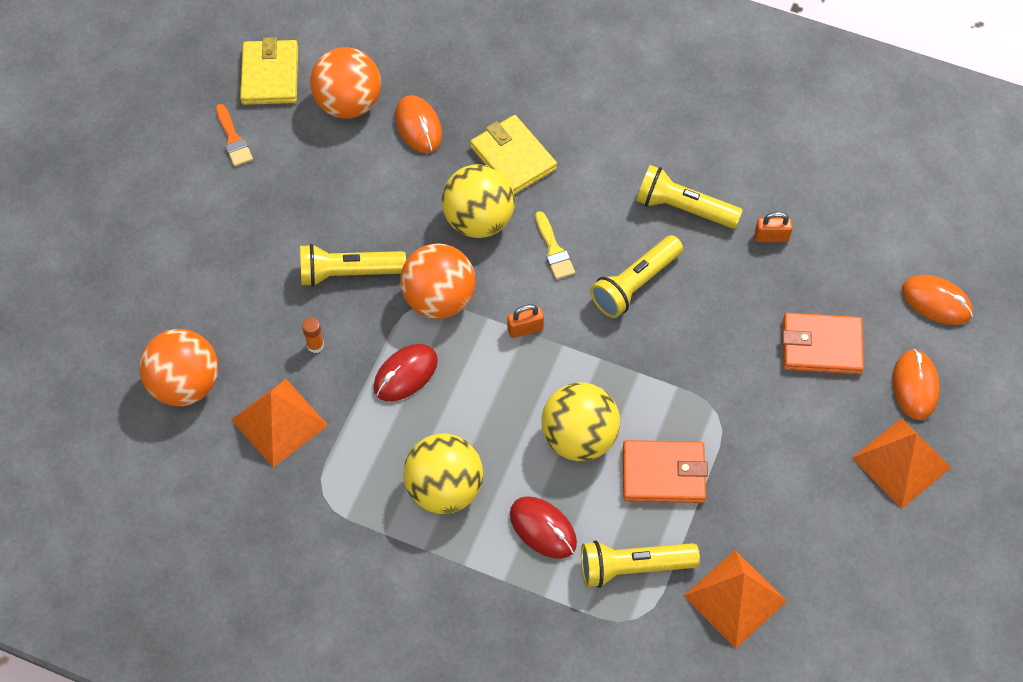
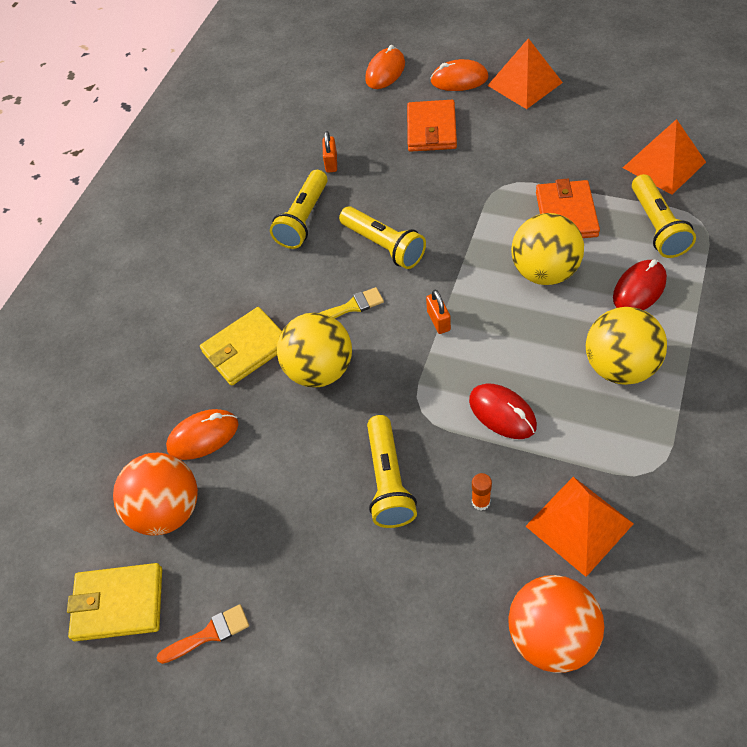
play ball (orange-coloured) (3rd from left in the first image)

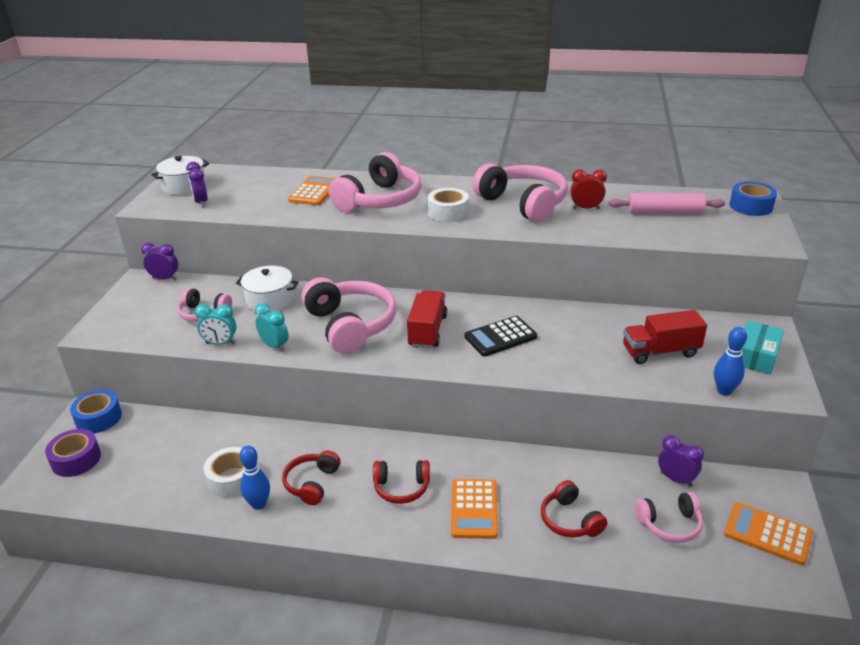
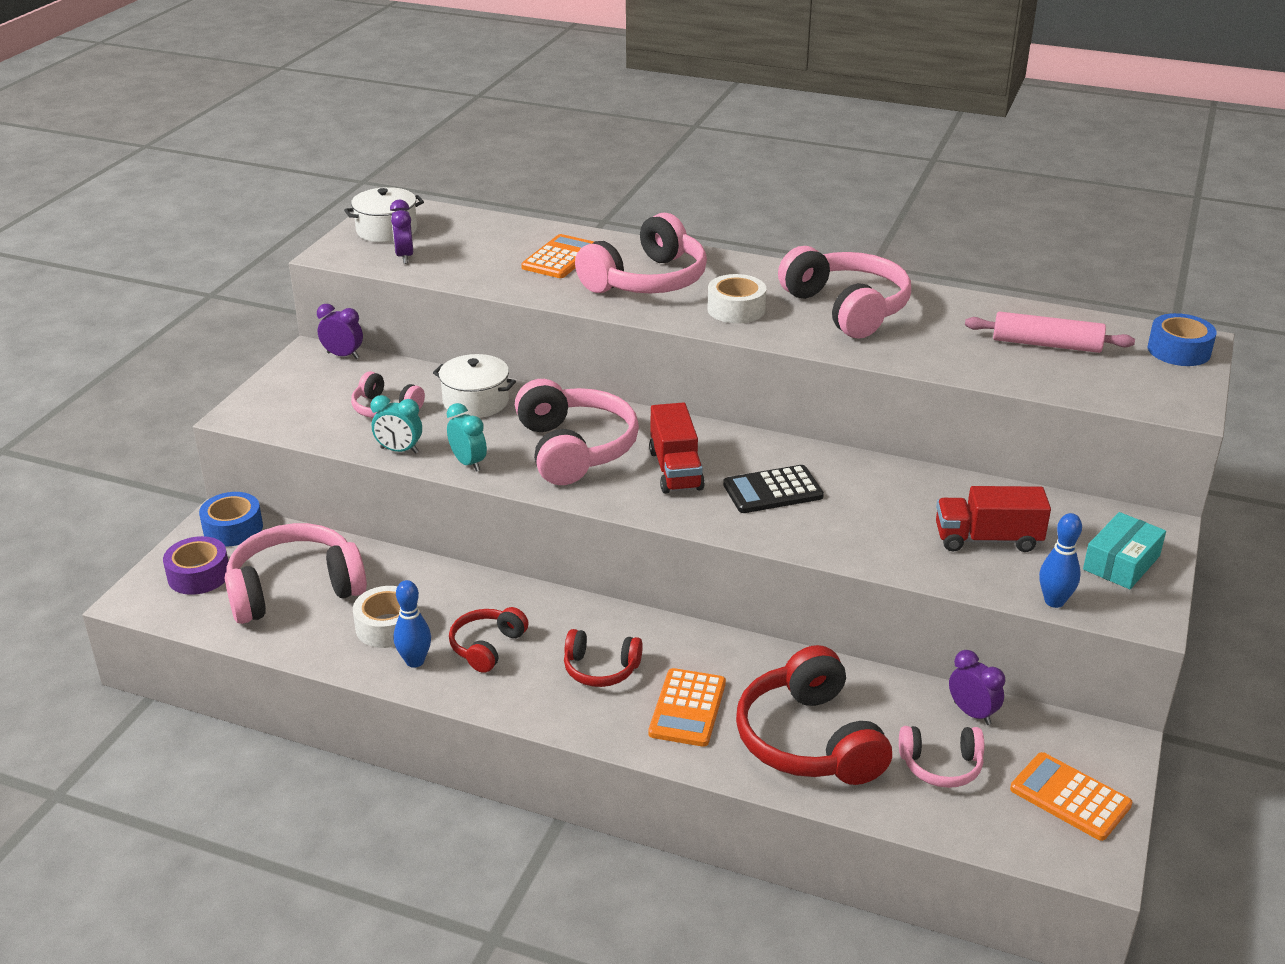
toy truck (crimson) (1st from left)
headset (crimson) (3rd from left)
bedside clock (crimson)
headset (rosy) (1st from left)

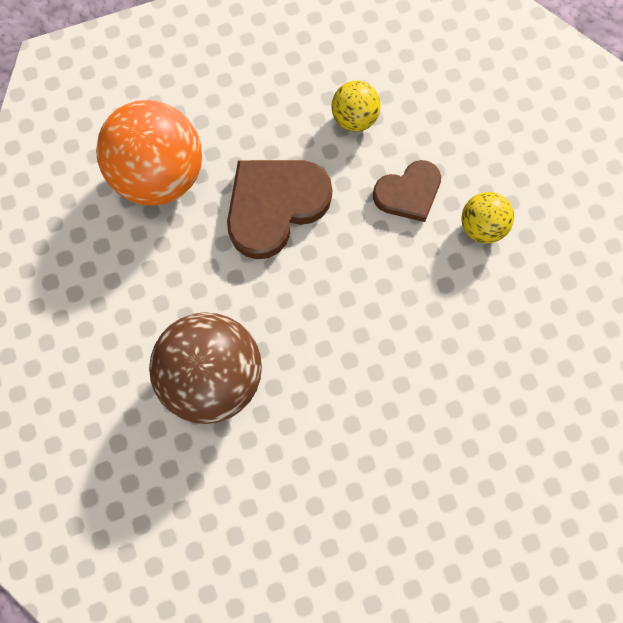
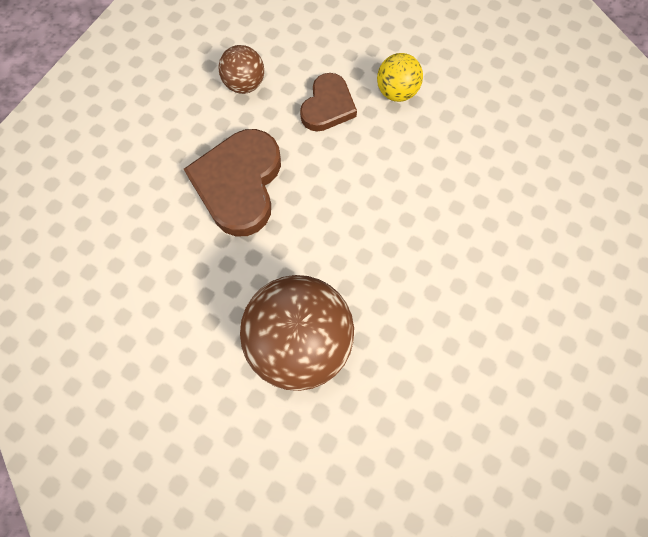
play ball (orange-coloured)
play ball (brown) (1st from left)

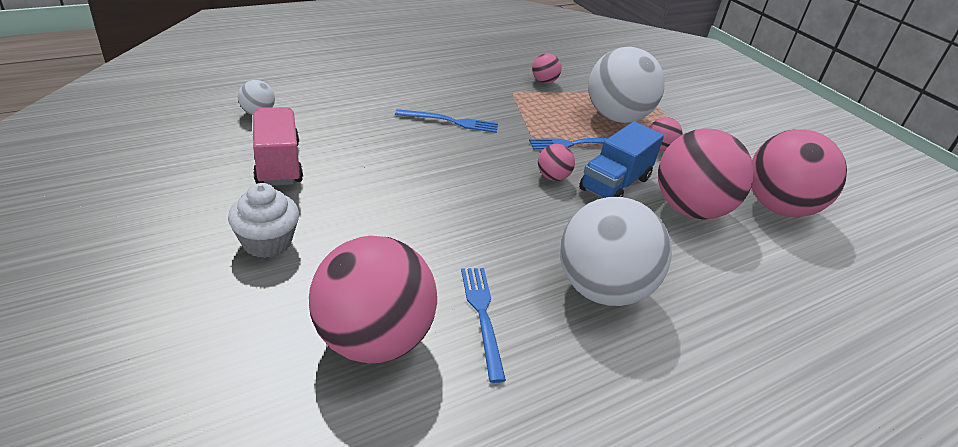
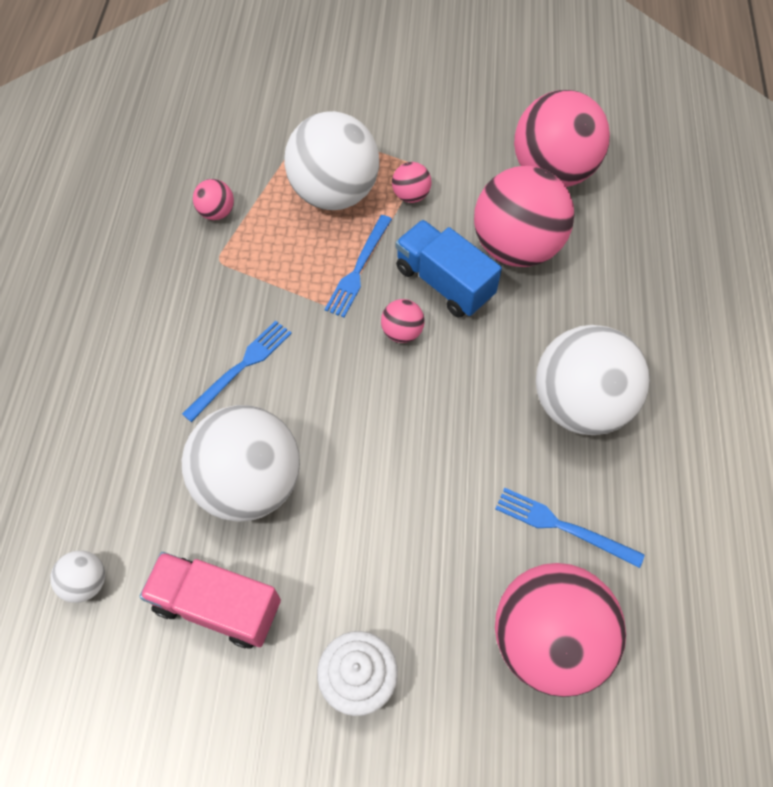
toy truck (blue)
play ball (white) (2nd from left)

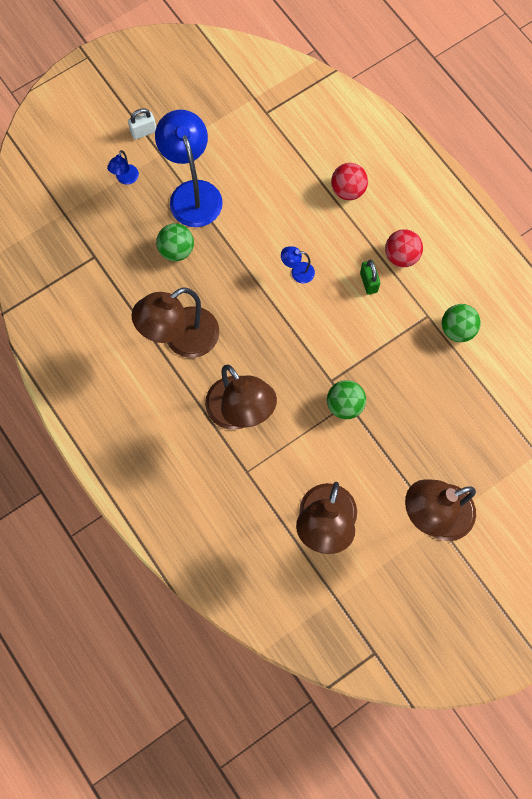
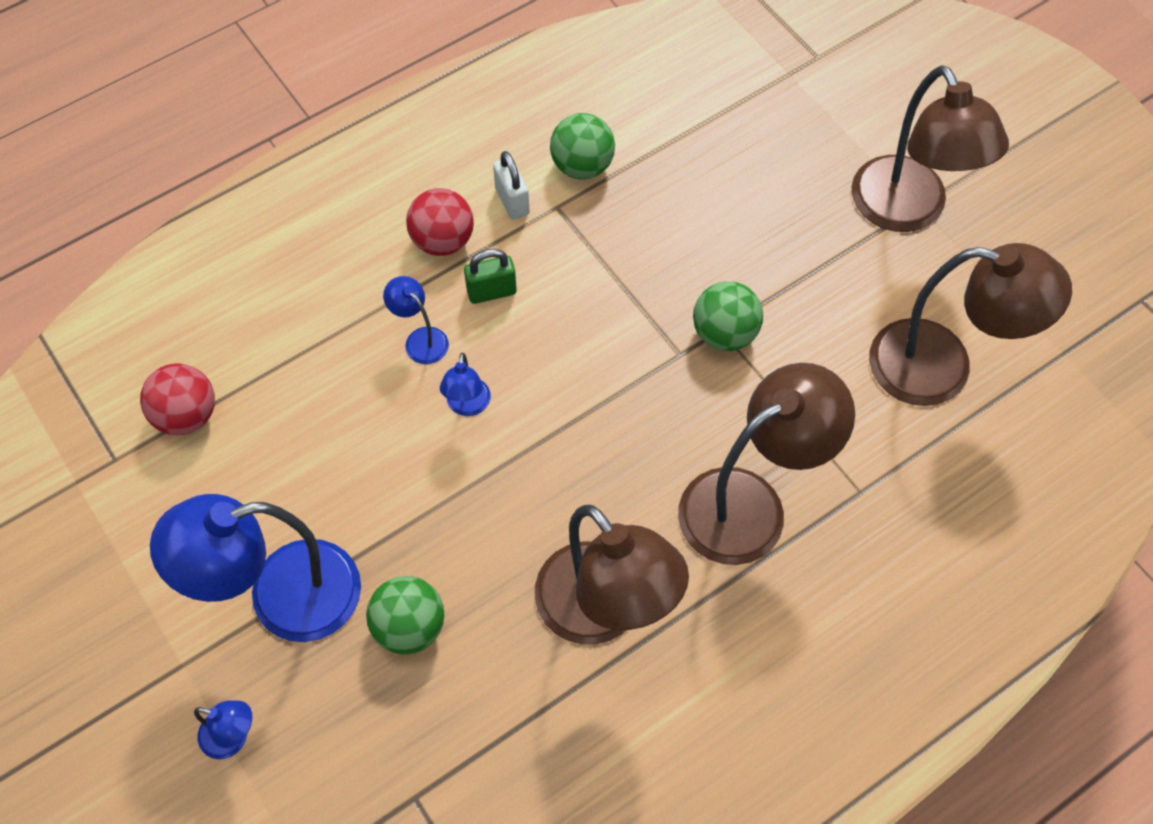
padlock (white)
play ball (crimson) (1st from left)
lamp (blue) (3rd from left)

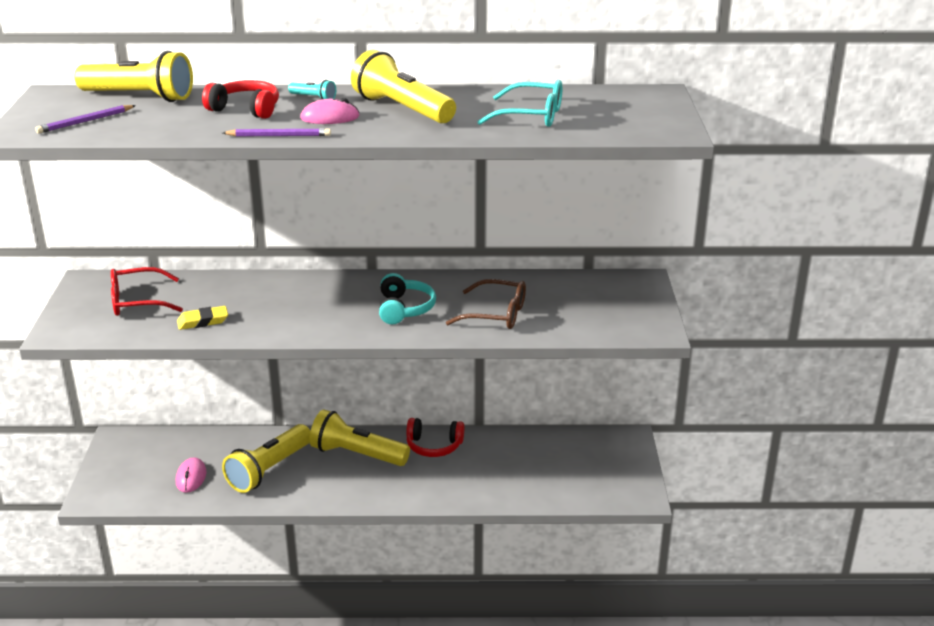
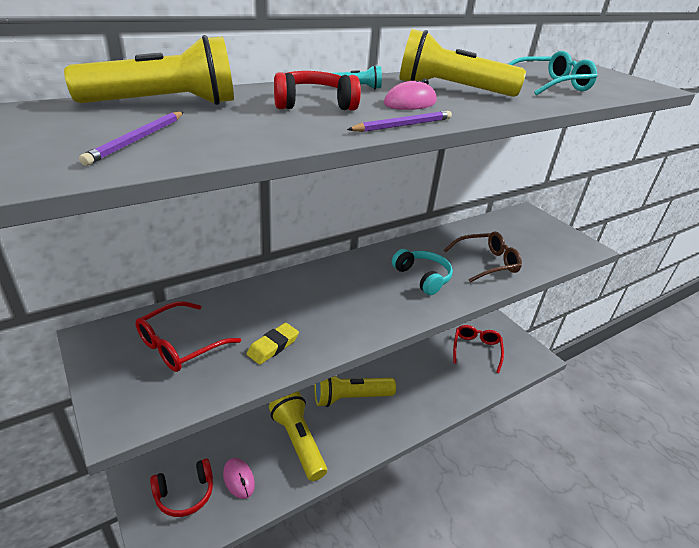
pocket torch (yellow) (2nd from left)
headset (crimson) (1st from left)
spectacles (crimson) (2nd from left)

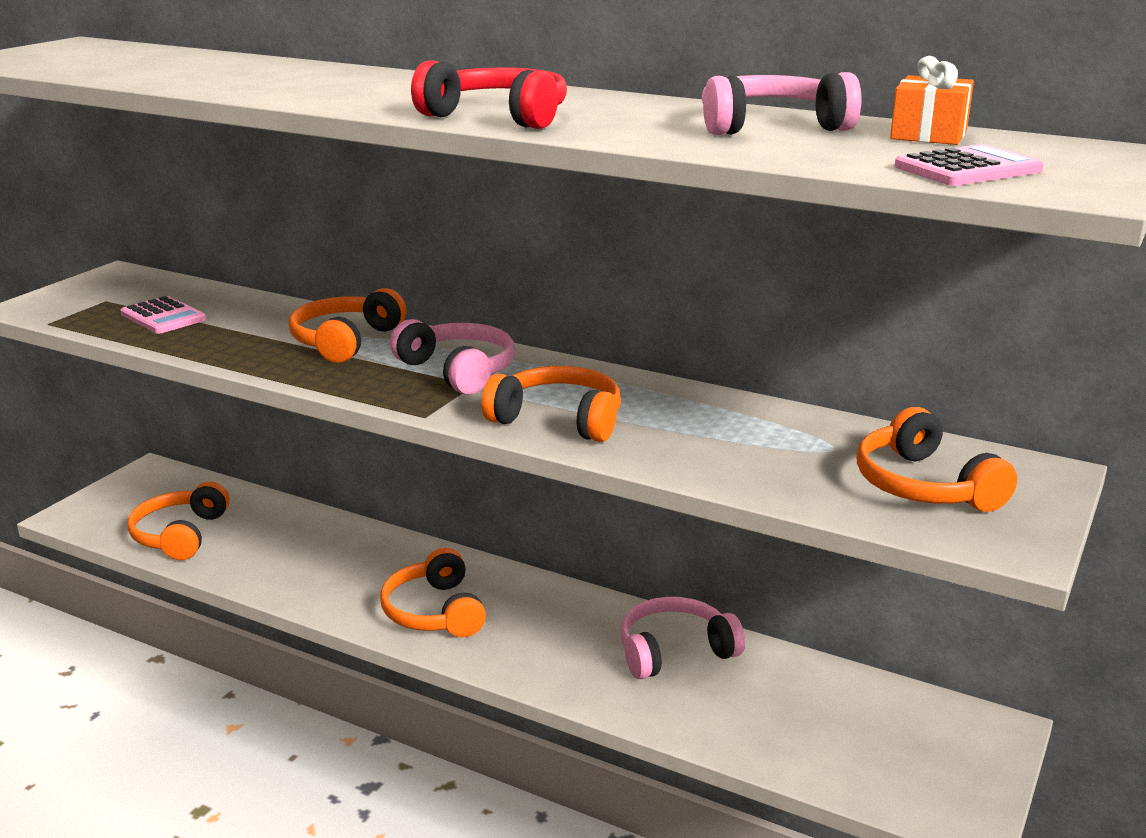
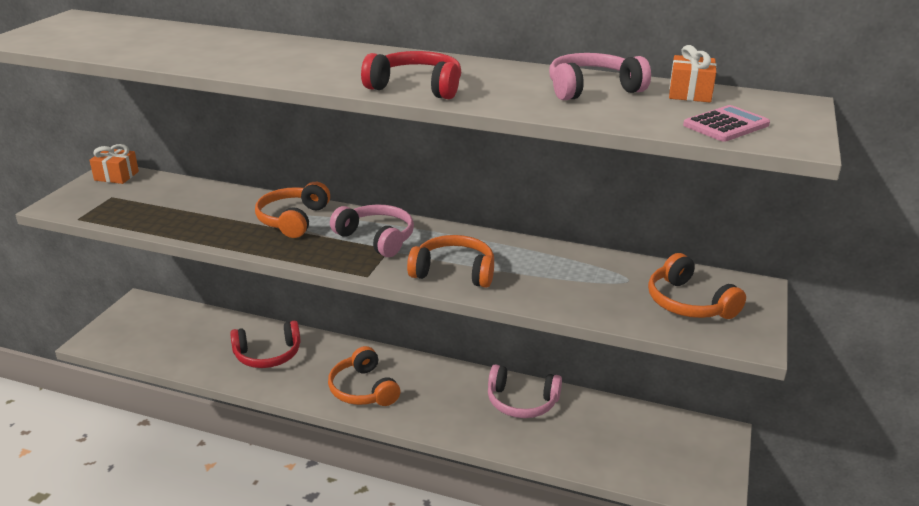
adding machine (rosy) (1st from left in the first image)
headset (orange-coloured) (1st from left in the first image)
headset (rosy) (2nd from left)
wrapped gift (orange-coloured) (1st from left)
headset (crimson) (1st from left)

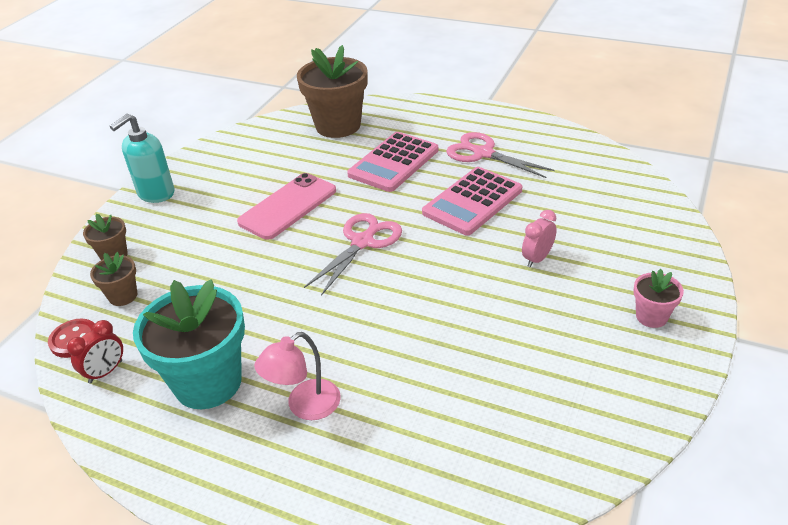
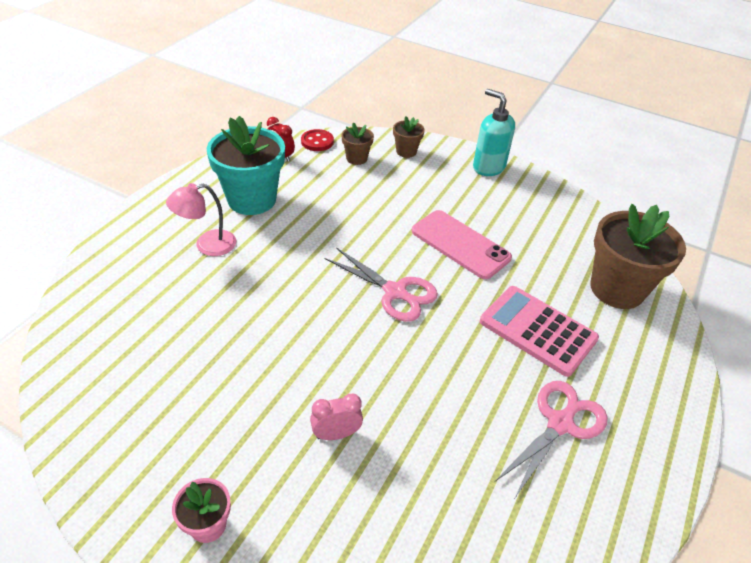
lamp (rosy)
adding machine (rosy) (2nd from left in the first image)
bedside clock (rosy)

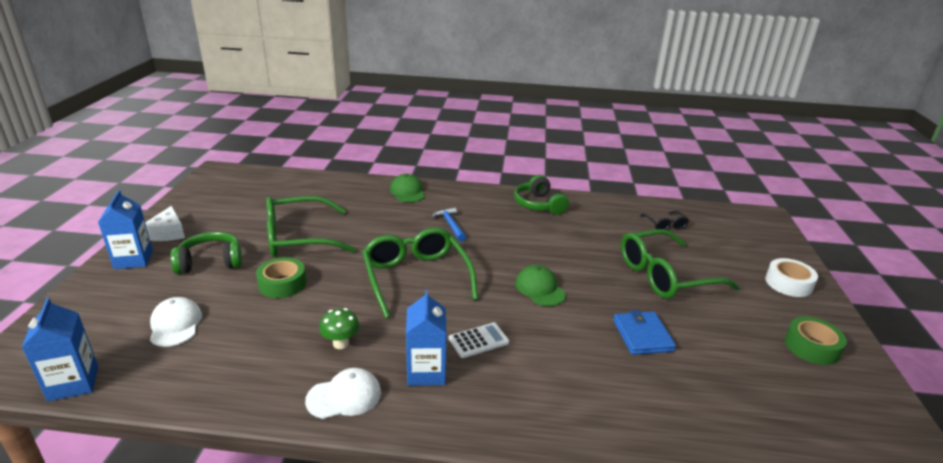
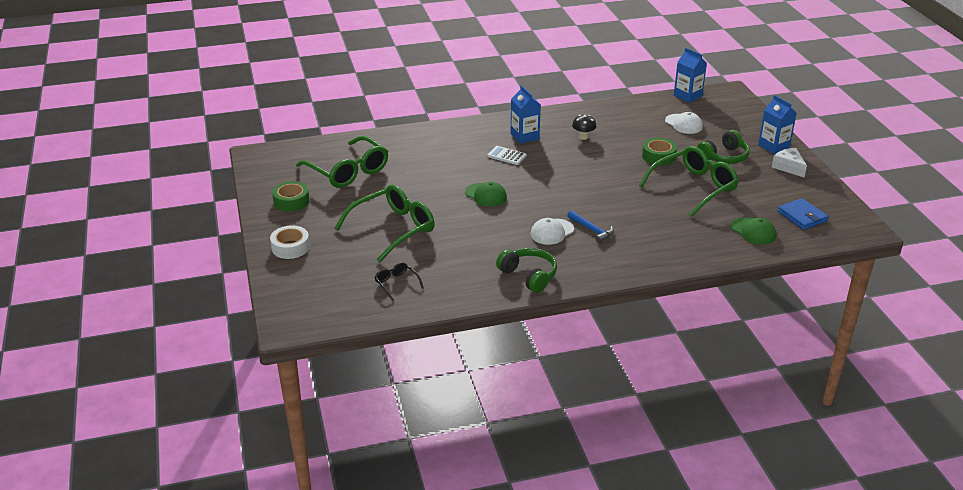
cap (white) (1st from left)
toadstool (black)
spectacles (green) (1st from left)
cap (green) (2nd from left)
adding machine (white)
billfold (blue)

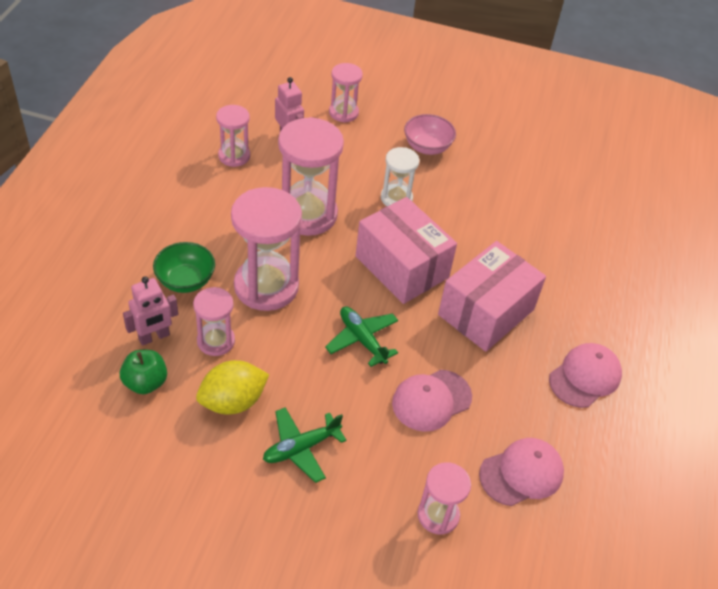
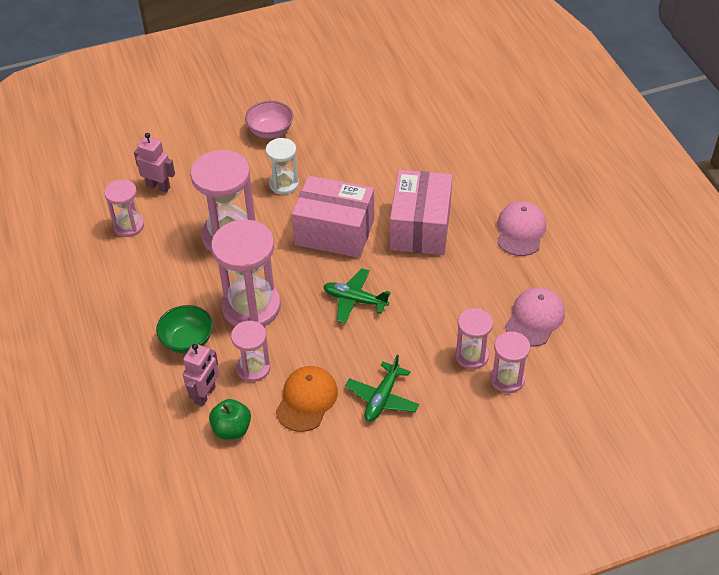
cap (orange-coloured)
hourglass (rosy) (5th from left)
cap (rosy) (1st from left in the first image)

